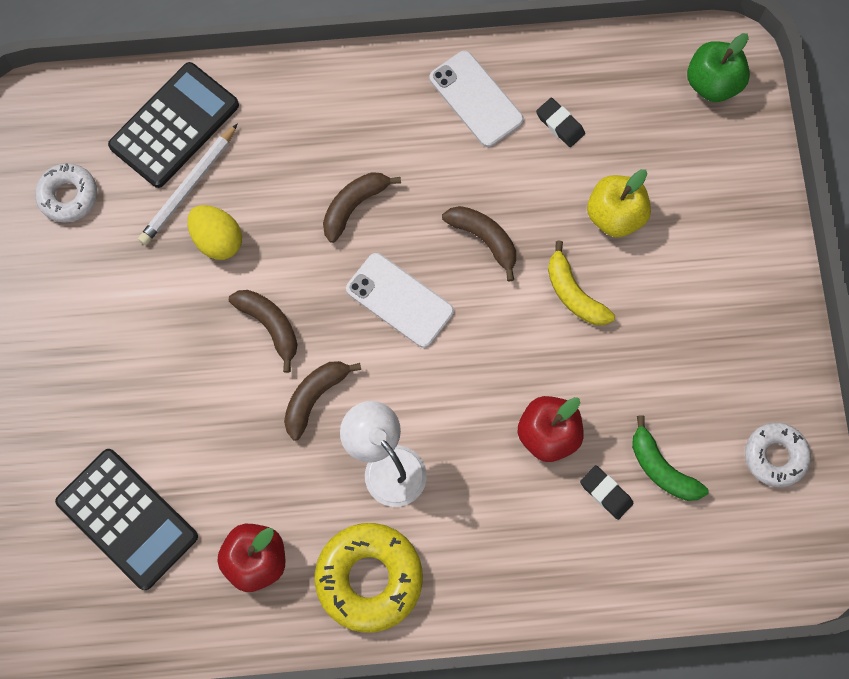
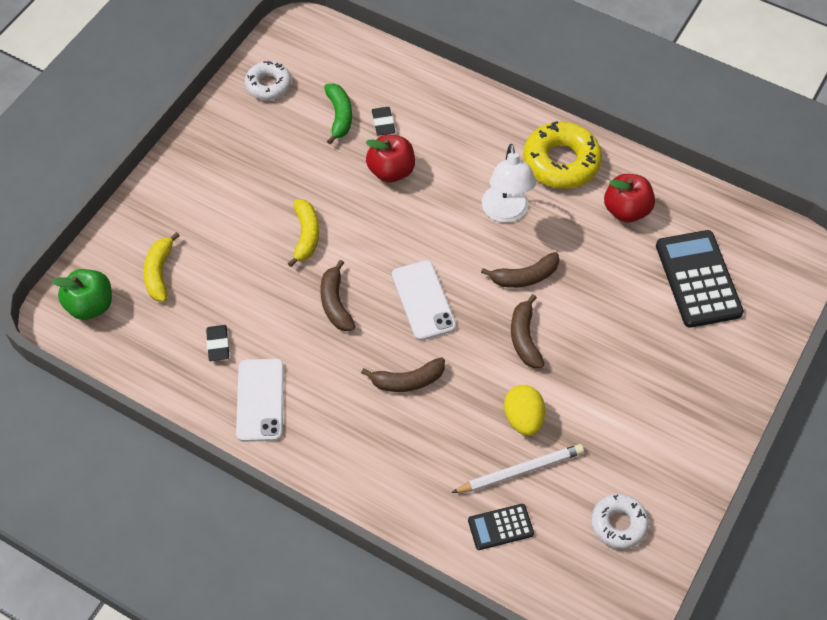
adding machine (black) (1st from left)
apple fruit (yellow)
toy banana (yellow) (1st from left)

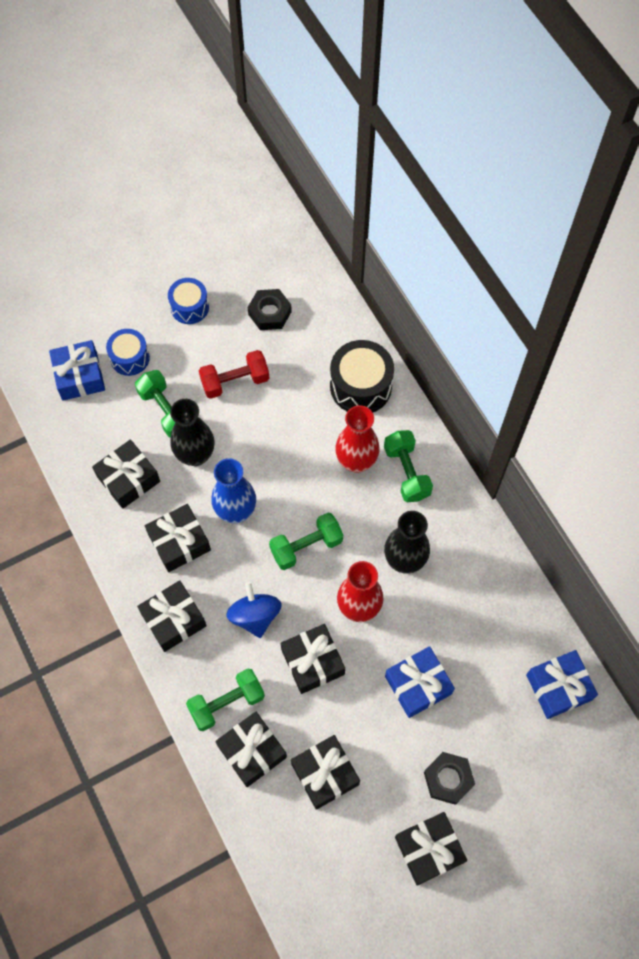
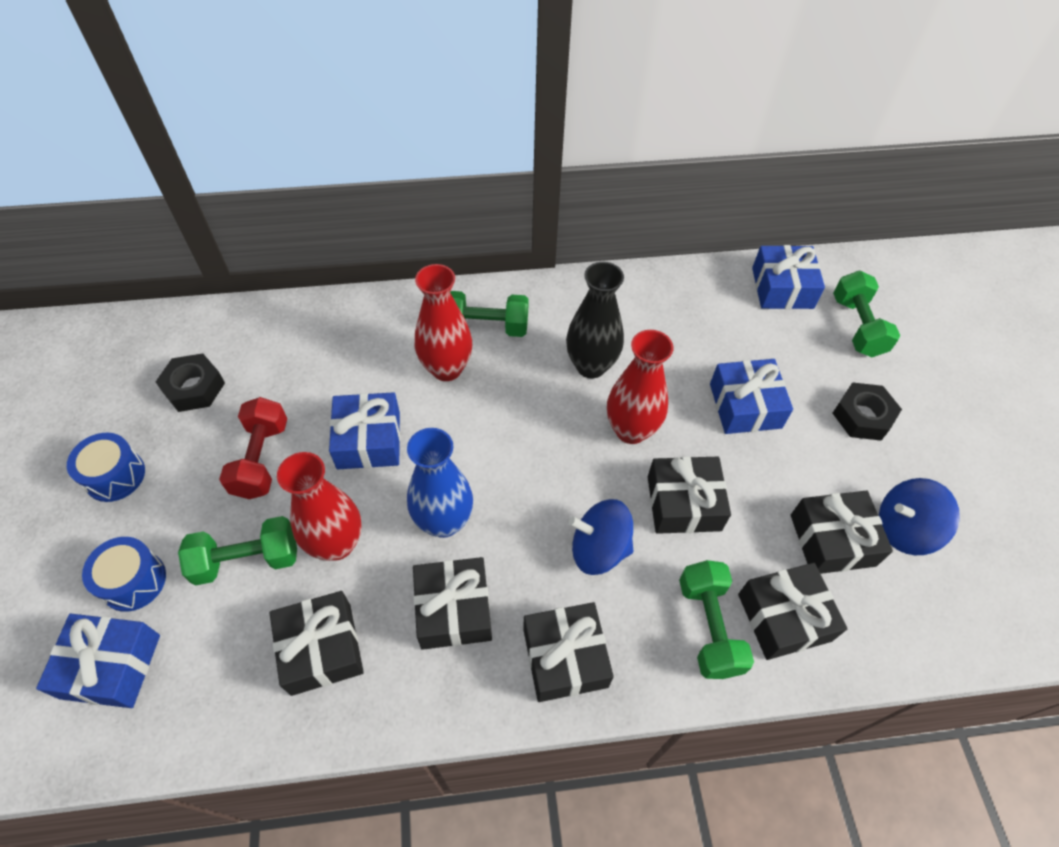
tall vase (crimson) (1st from left)
dumbbell (green) (4th from left)
snare drum (black)
wrapped gift (black) (7th from left in the first image)
wrapped gift (blue) (2nd from left)
toy top (blue) (2nd from left)

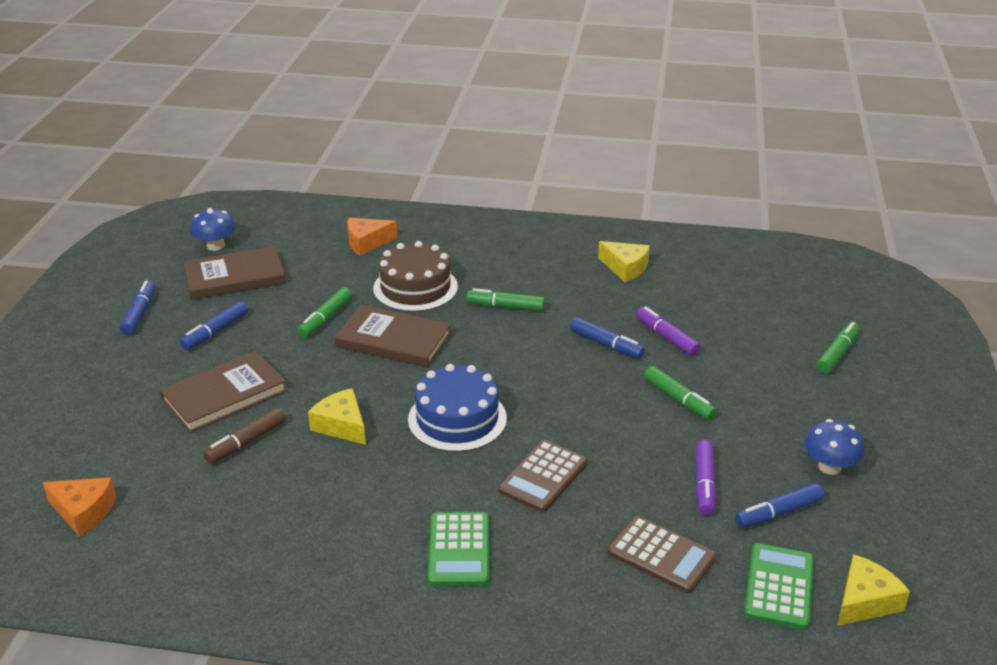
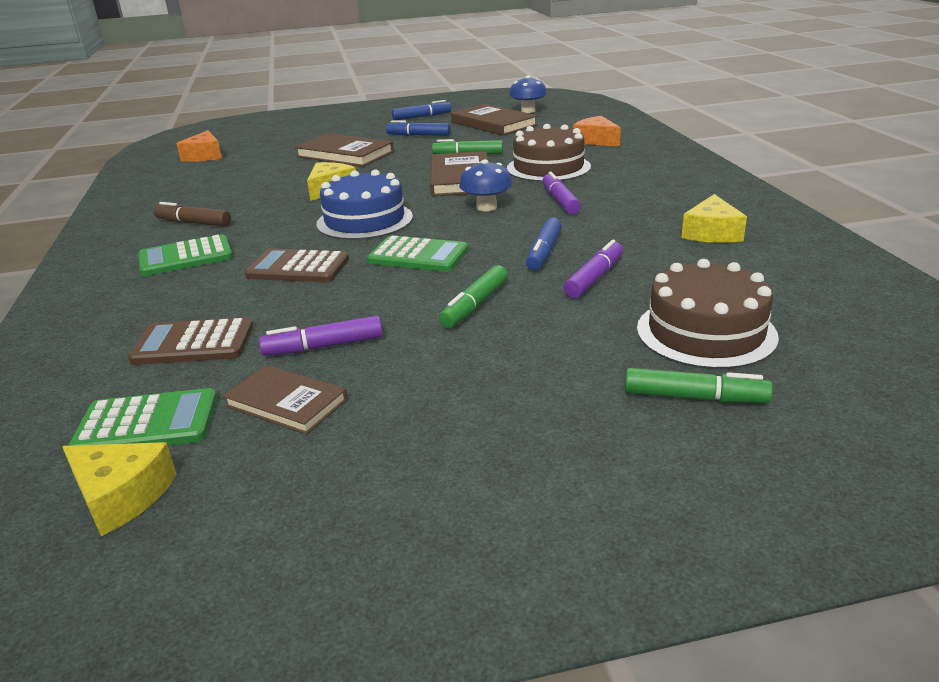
felt pen (brown)
felt pen (purple) (2nd from left)
adding machine (brown) (1st from left)
book (brown) (1st from left)
toadstool (blue) (1st from left)
adding machine (green) (3rd from left)
layer cake (brown) (2nd from left)

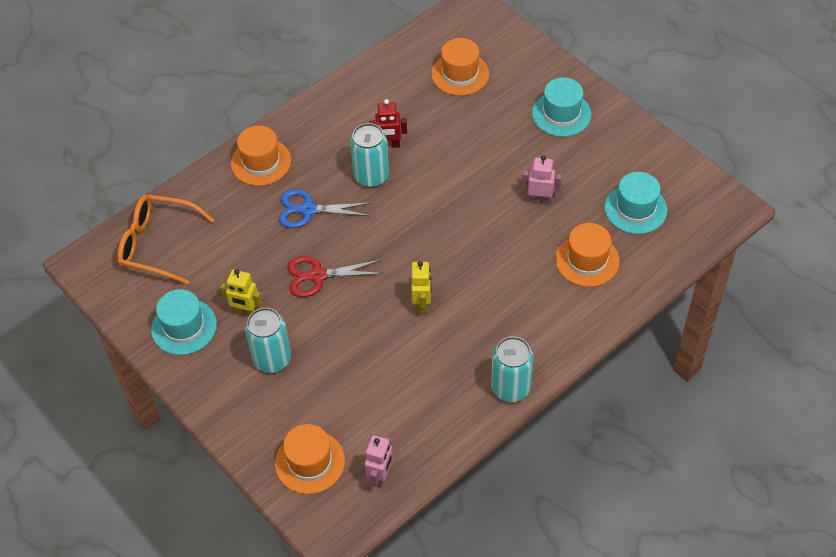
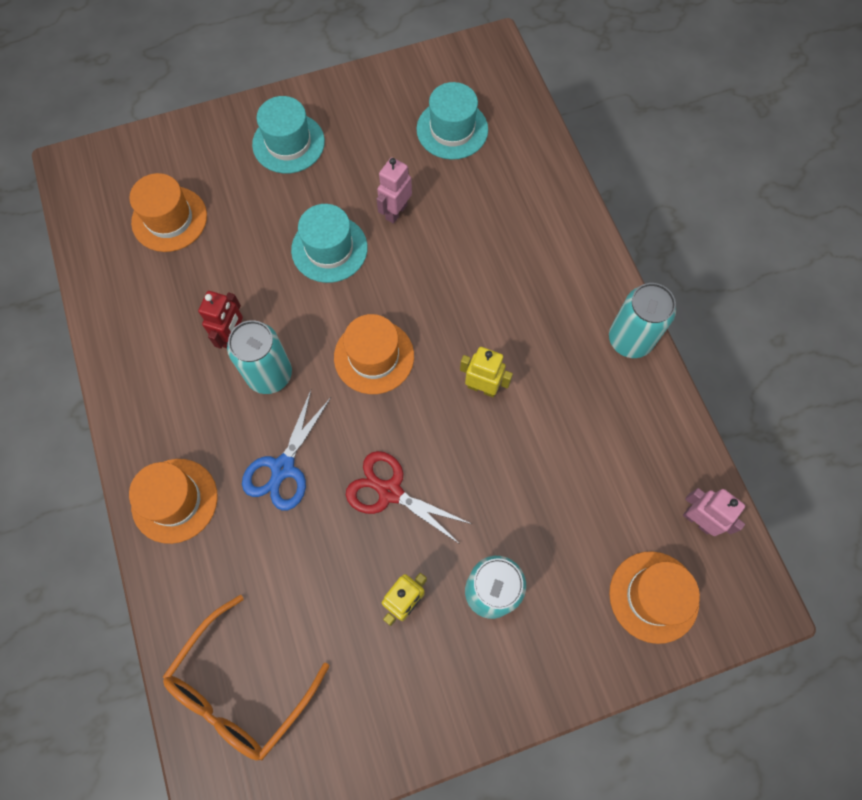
hat (teal) (2nd from left)
scissors (crimson)
hat (orange-coloured) (3rd from left)

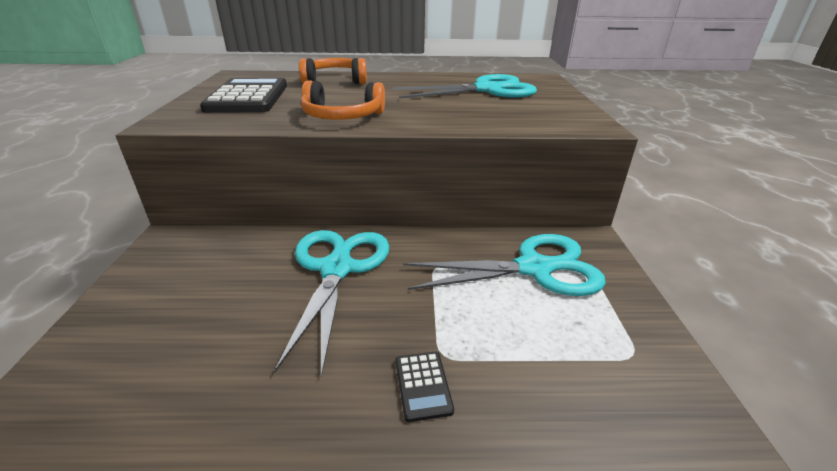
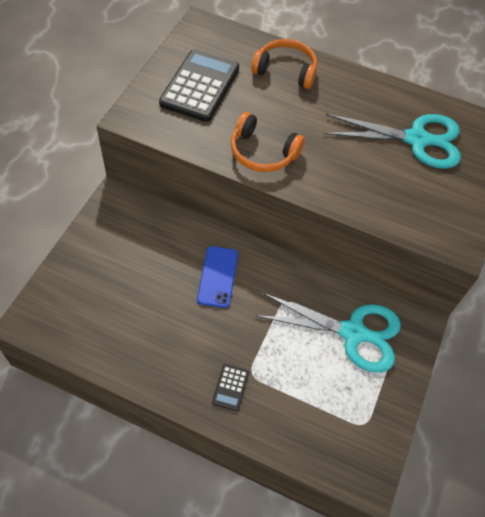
mobile phone (blue)

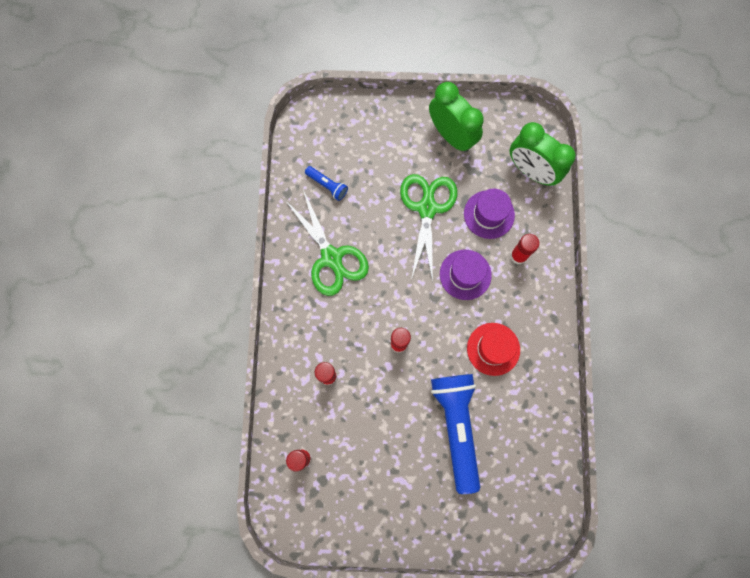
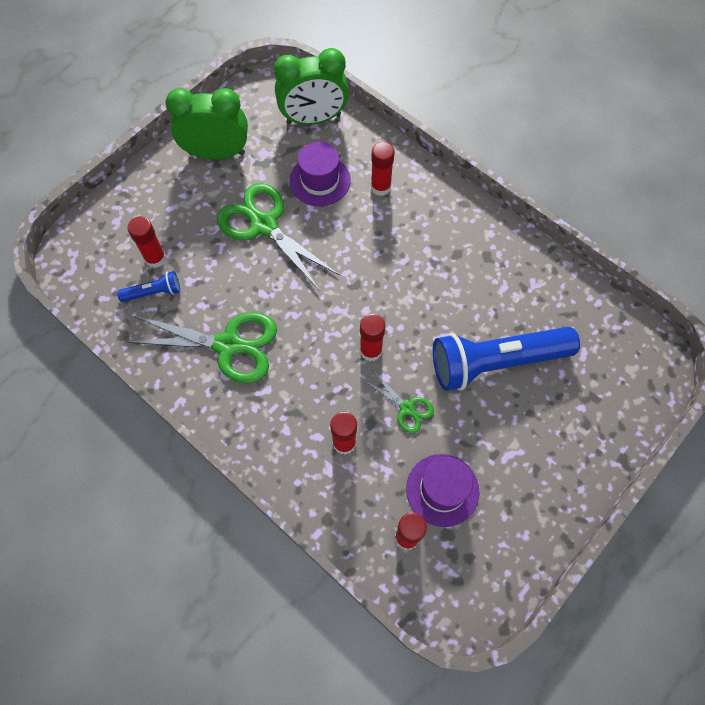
pocket torch (blue) (2nd from left)
hat (purple) (2nd from left)
hat (crimson)
glue stick (crimson) (1st from left)
scissors (green) (3rd from left)

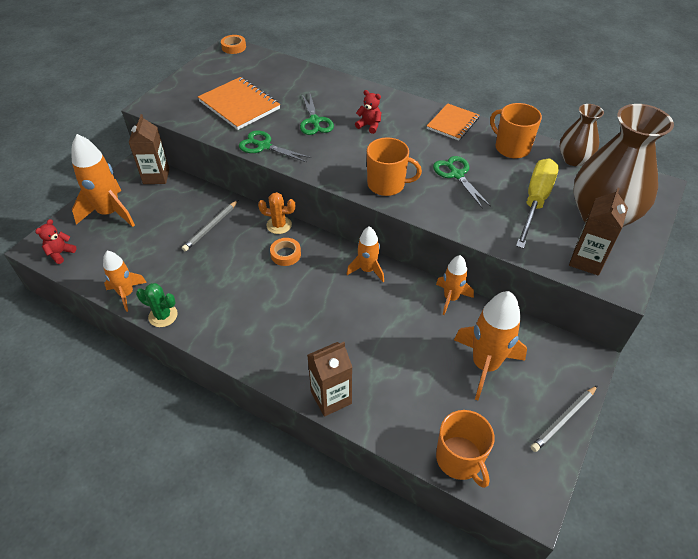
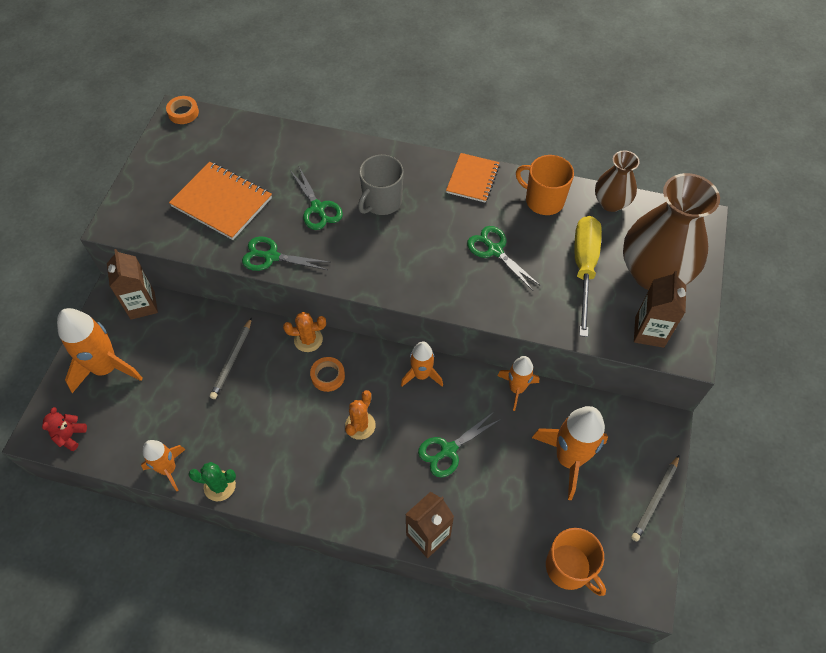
coffee mug (grey)
coffee mug (orange-coloured) (1st from left in the first image)
saguaro cactus (orange-coloured) (2nd from left)
scissors (green) (3rd from left)

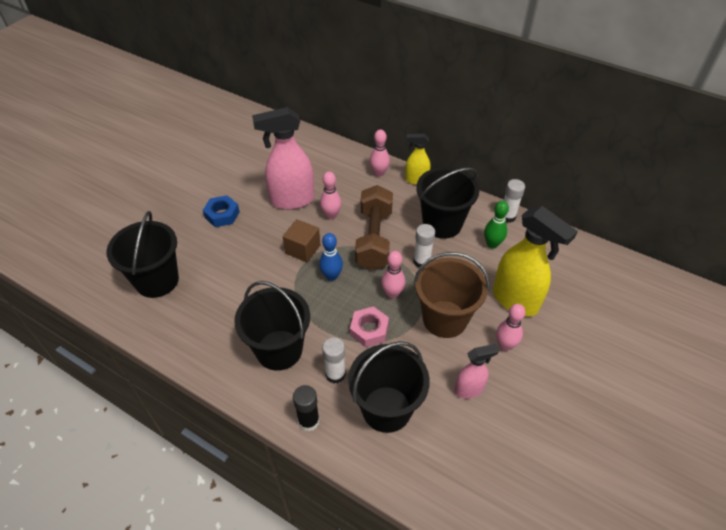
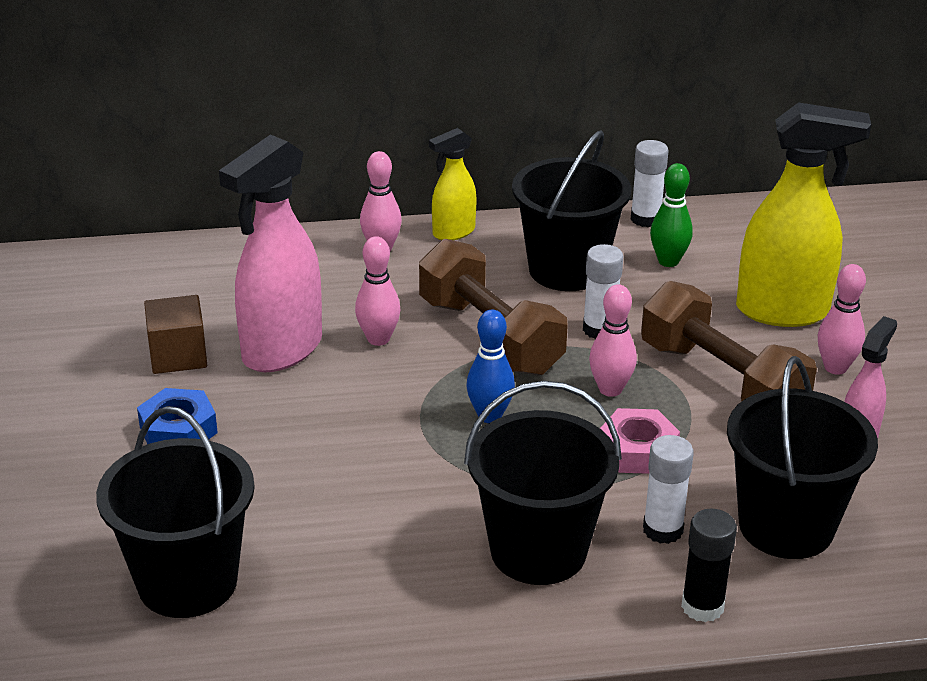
block (brown)
dumbbell (brown) (2nd from left)

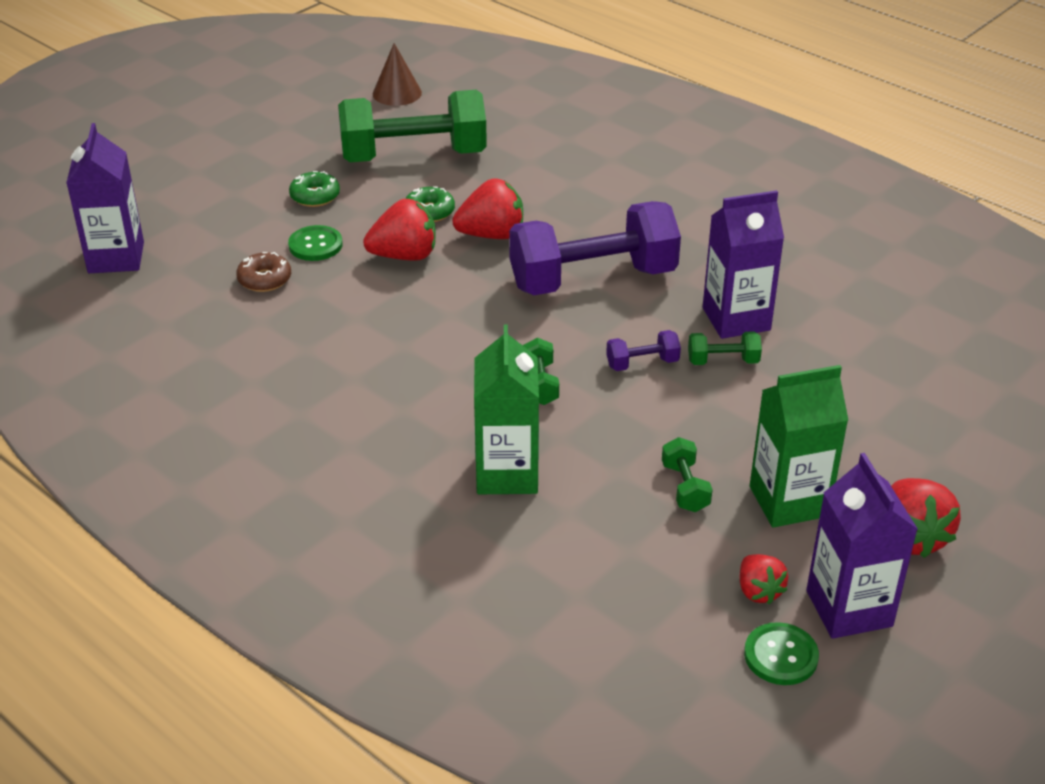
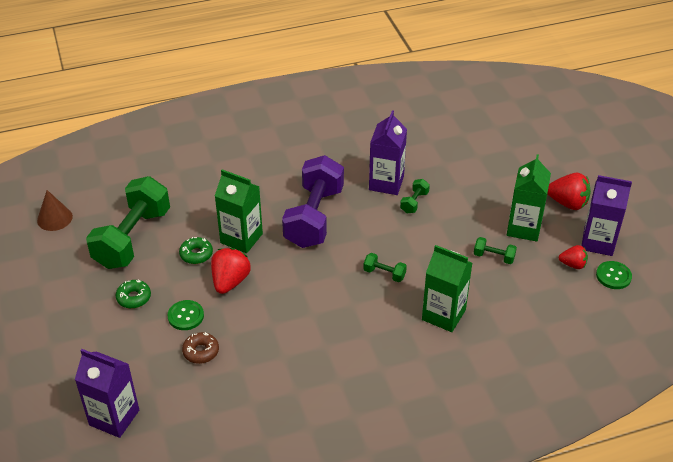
carton (green) (1st from left)
dumbbell (purple) (2nd from left in the first image)

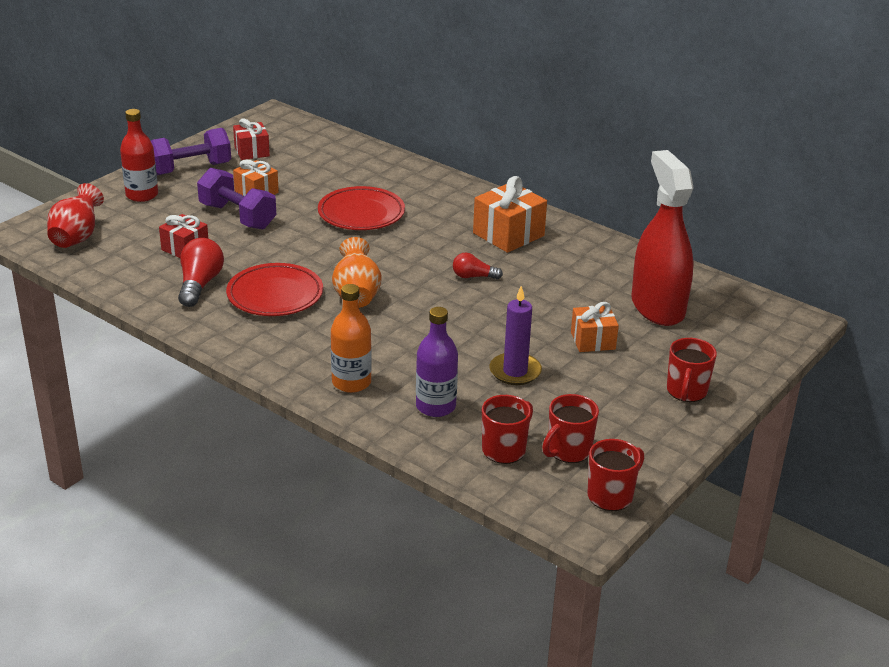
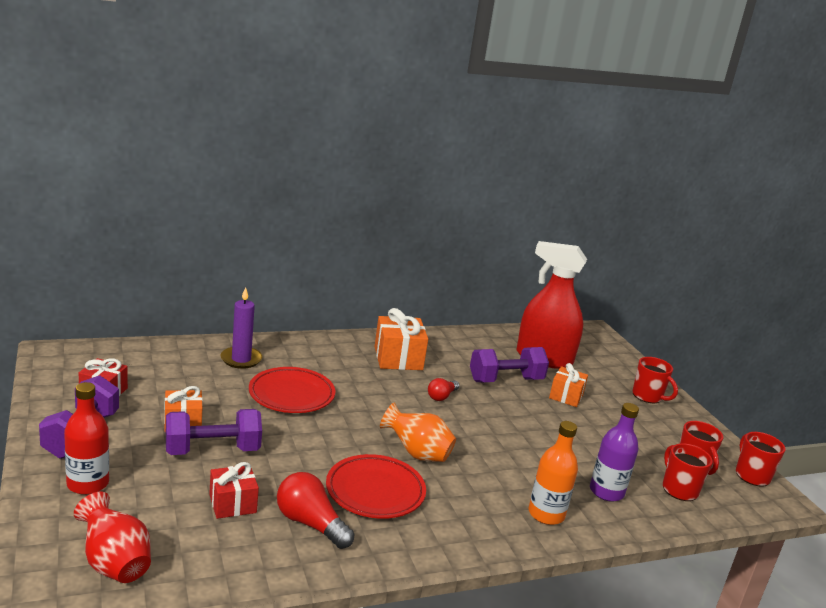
wax candle (purple)
dumbbell (purple) (3rd from left)

